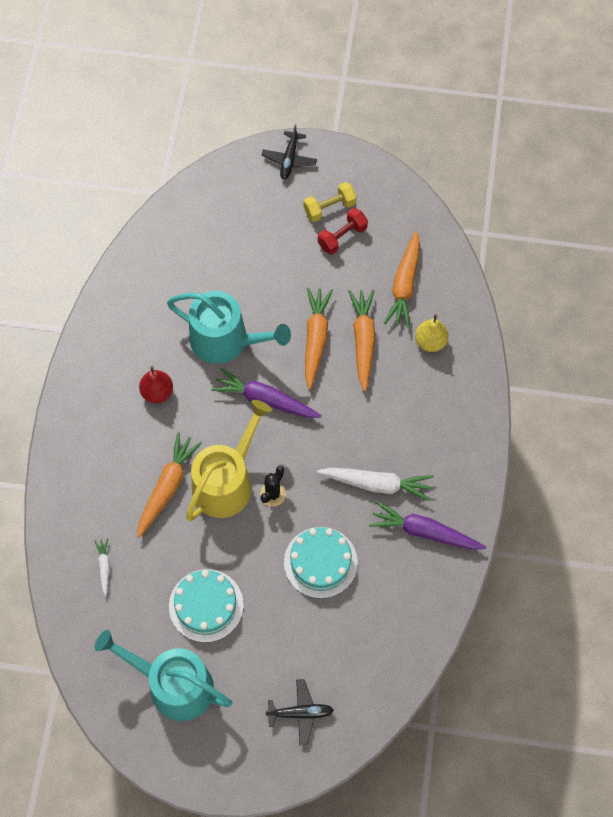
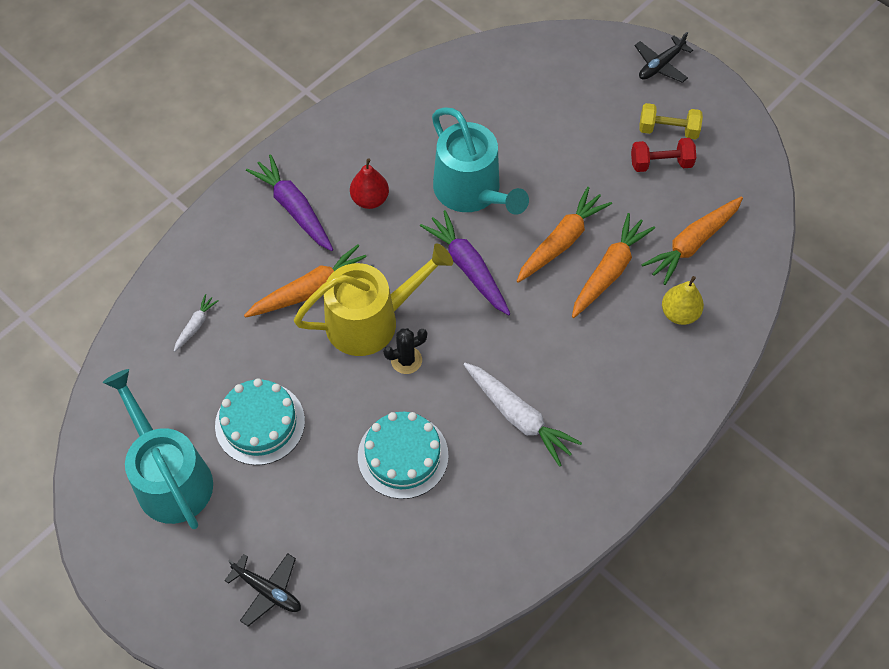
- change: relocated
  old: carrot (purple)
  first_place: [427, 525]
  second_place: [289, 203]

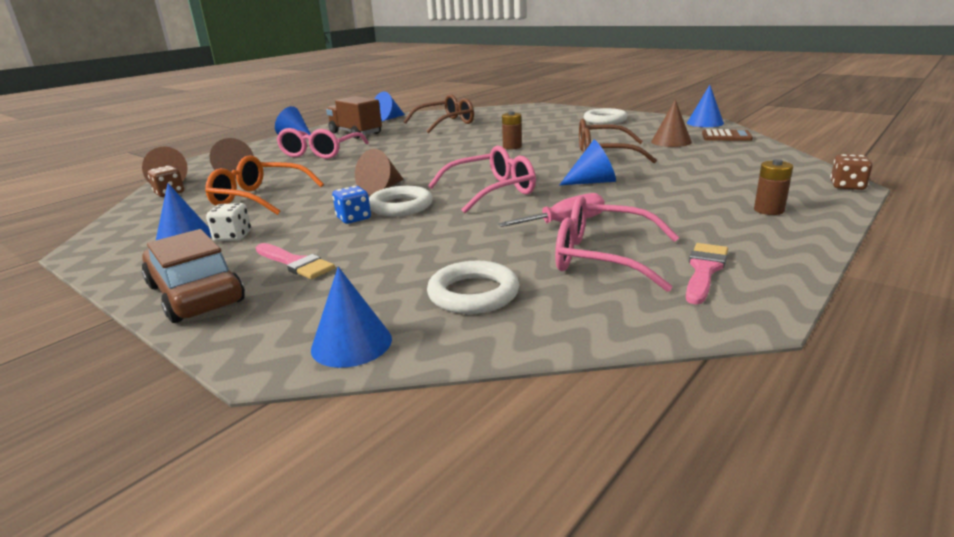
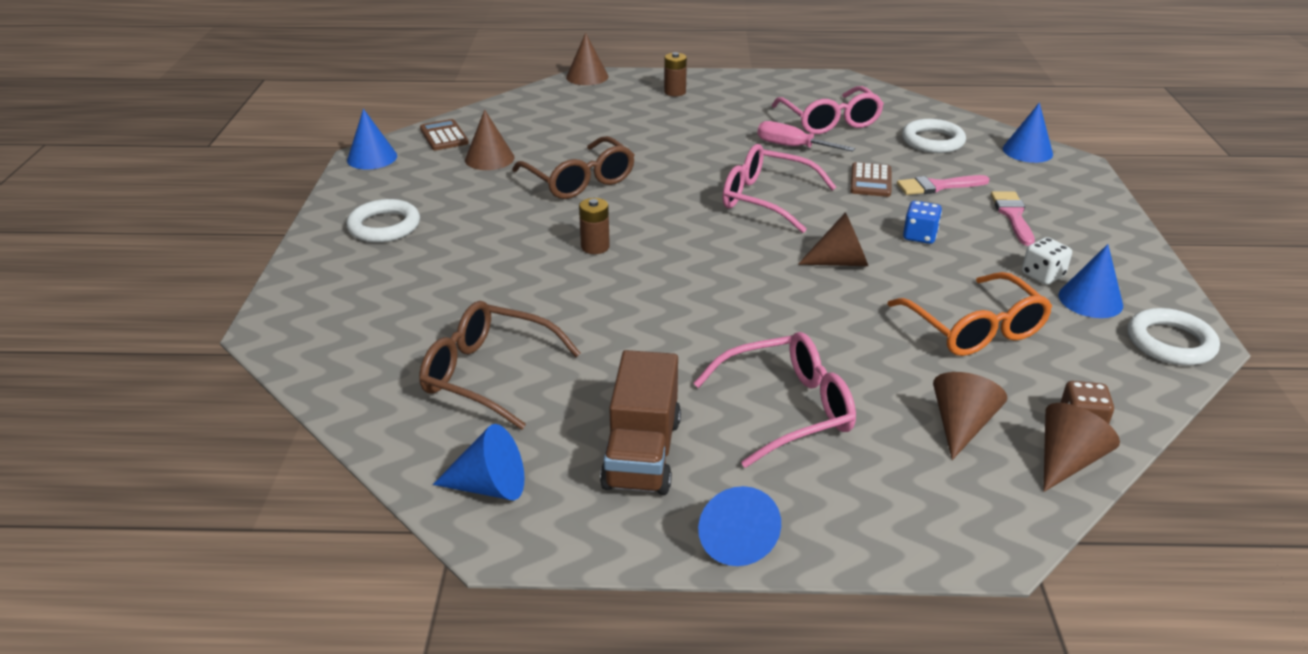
- change: missing
  old: car (brown)
  first_place: [193, 276]
- change: missing
  old: cone (blue)
  first_place: [587, 162]
- change: appeared
  new: calculator (brown)
  second_place: [870, 179]
- change: relocated
  old: ring (white)
  first_place: [401, 201]
  second_place: [1174, 337]
- change: relocated
  old: brush (pink)
  first_place: [707, 274]
  second_place: [943, 185]
- change: exchanged
  old: dice (brown)
  new: cone (brown)
  first_place: [851, 172]
  second_place: [587, 59]

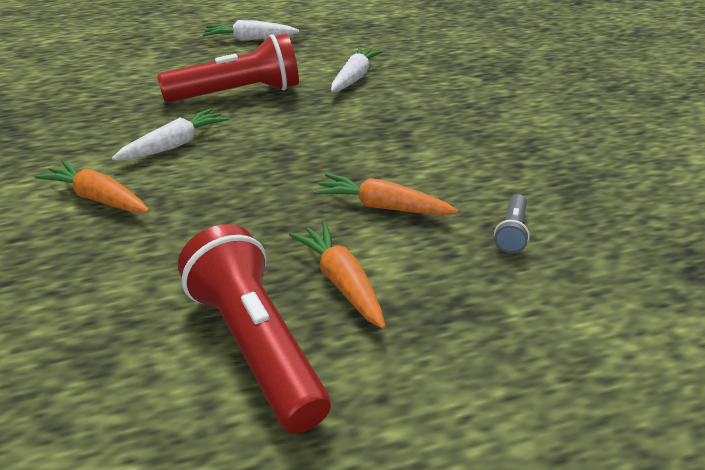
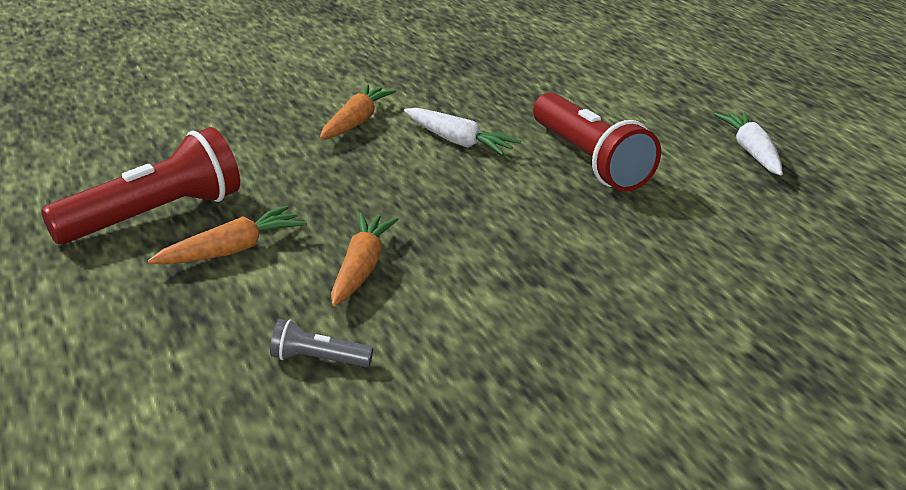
- change: missing
  old: carrot (white)
  first_place: [357, 69]

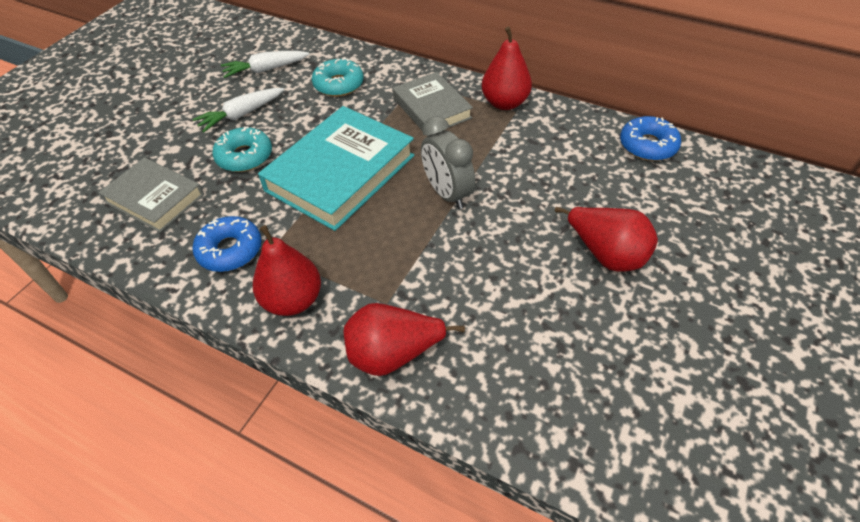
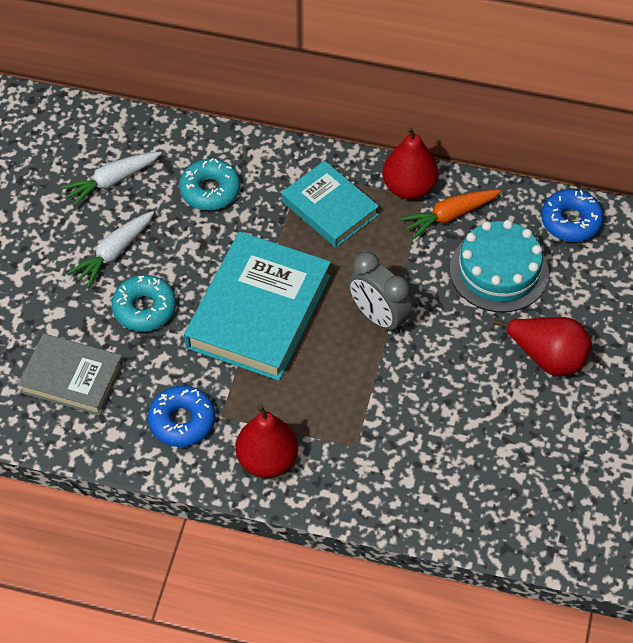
- change: missing
  old: pear (red)
  first_place: [404, 339]
- change: appeared
  new: carrot (orange)
  second_place: [451, 214]
- change: appeared
  new: cake (turquoise)
  second_place: [499, 266]
- change: colour
  old: book (grey)
  new: book (turquoise)
  first_place: [433, 104]
  second_place: [330, 204]

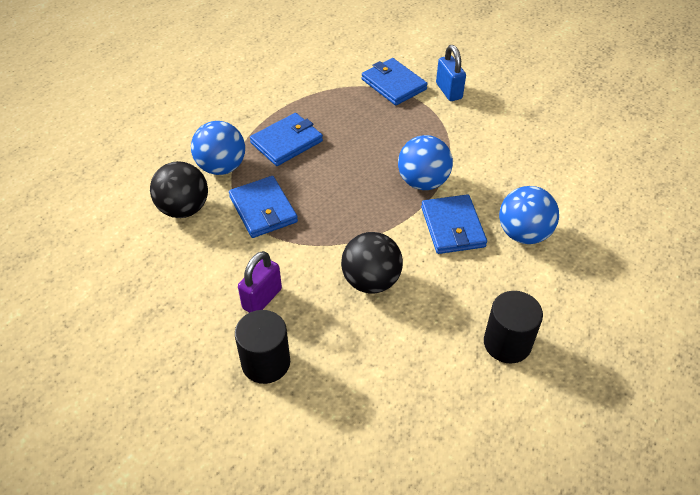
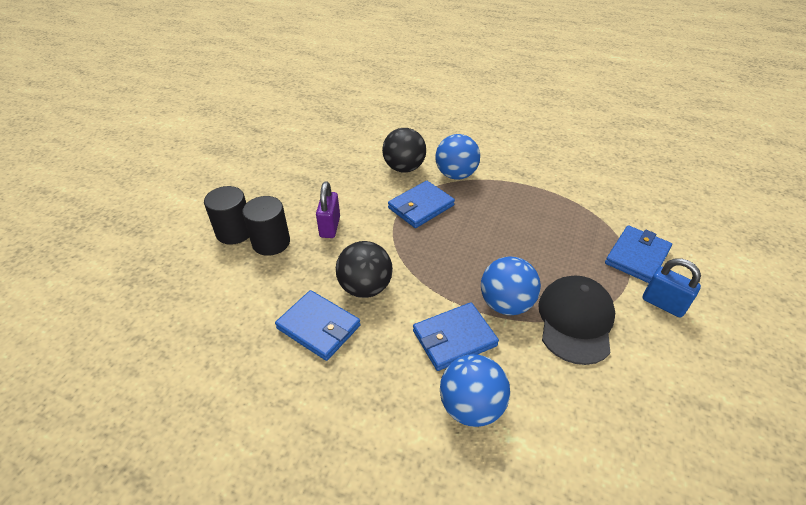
- change: appeared
  new: cap (black)
  second_place: [576, 320]
- change: relocated
  old: wallet (blue)
  first_place: [286, 139]
  second_place: [318, 325]
- change: relocated
  old: cylinder (black)
  first_place: [513, 327]
  second_place: [226, 215]
- change: spun
  old: padlock (purple)
  first_place: [260, 282]
  second_place: [328, 209]
  degrees: 75
- change: spun
  old: padlock (blue)
  first_place: [451, 73]
  second_place: [671, 288]
  degrees: 75

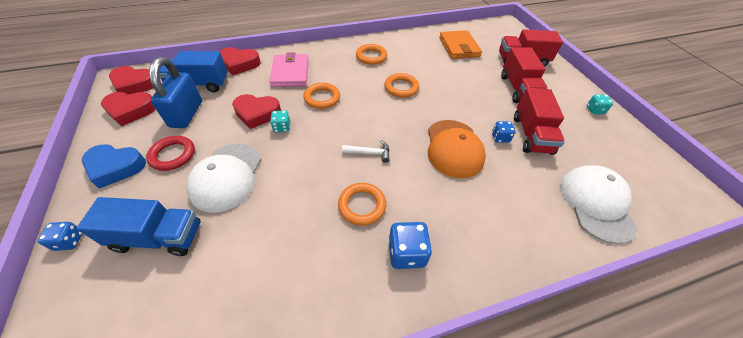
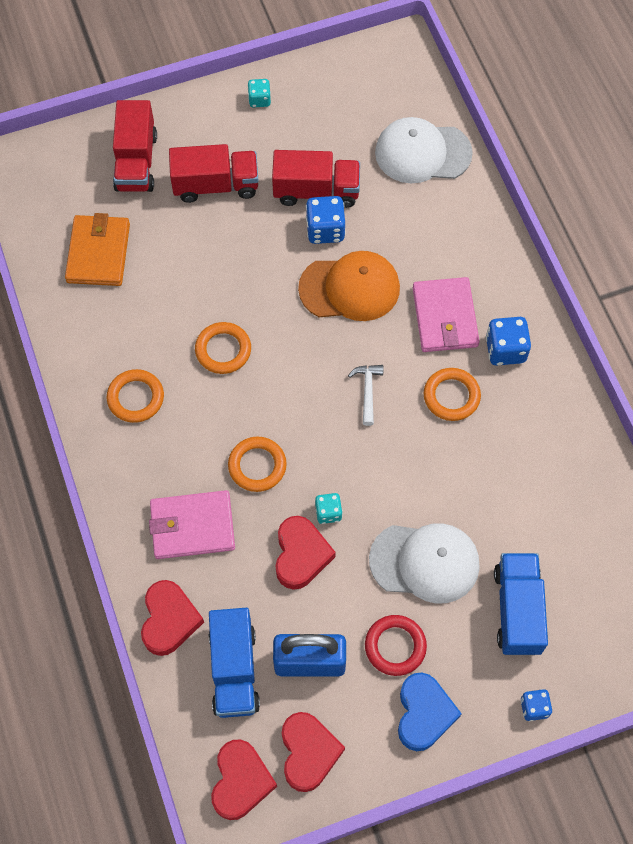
- change: appeared
  new: wallet (pink)
  second_place: [446, 314]
- change: spun
  old: wallet (orange)
  first_place: [460, 44]
  second_place: [97, 249]
  degrees: -75
- change: size
  old: dice (blue)
  first_place: [504, 132]
  second_place: [326, 220]
  factor: 1.63

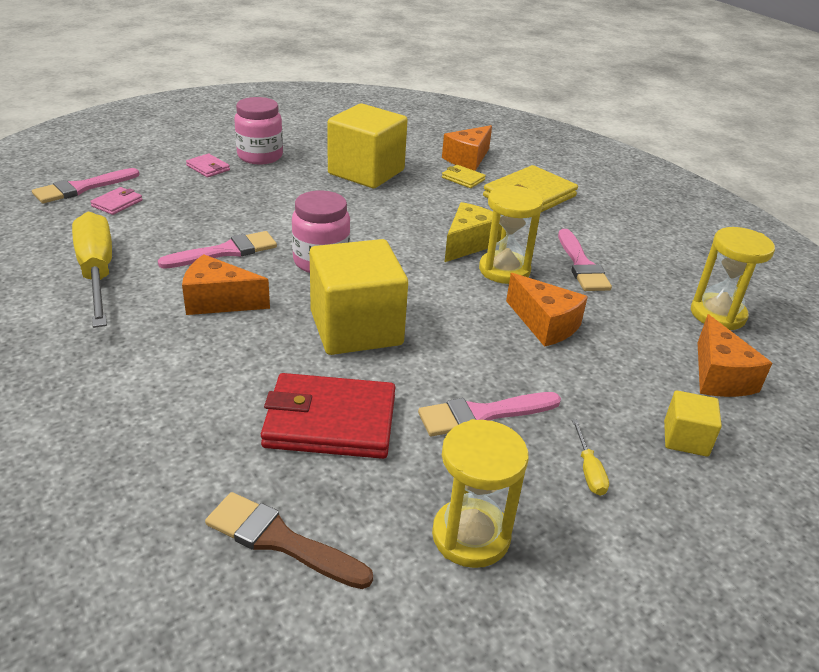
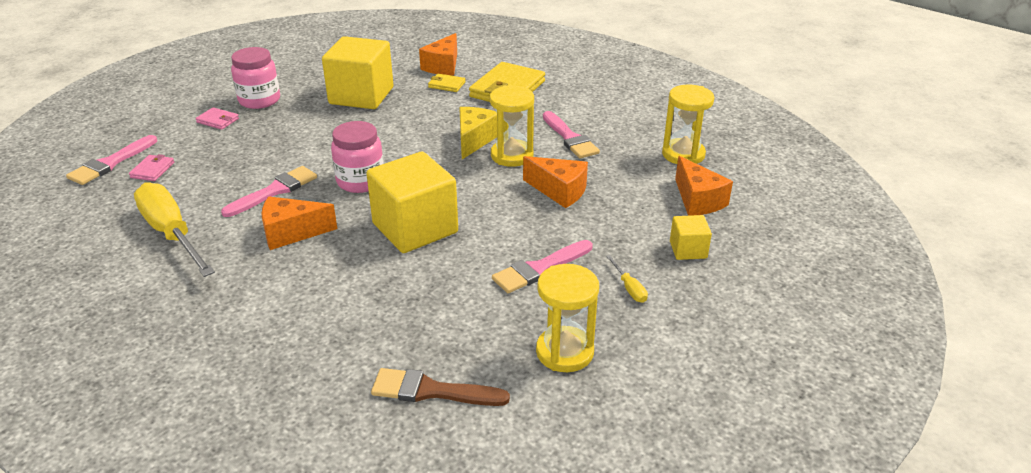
- change: missing
  old: wallet (red)
  first_place: [328, 416]

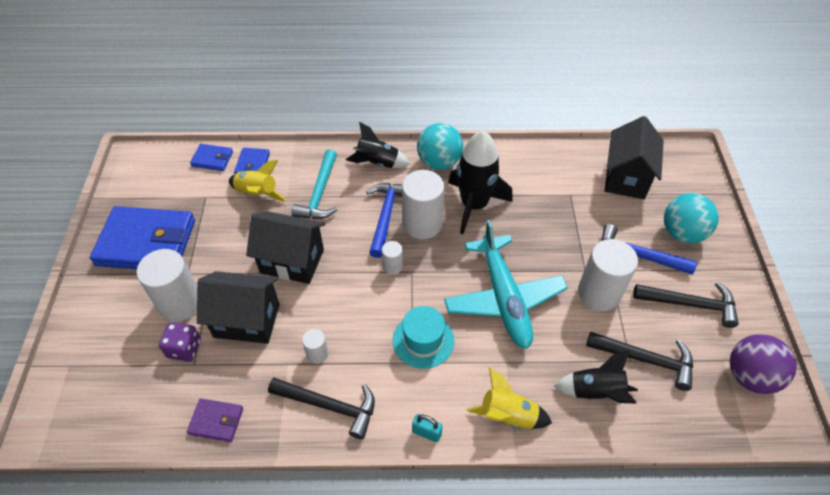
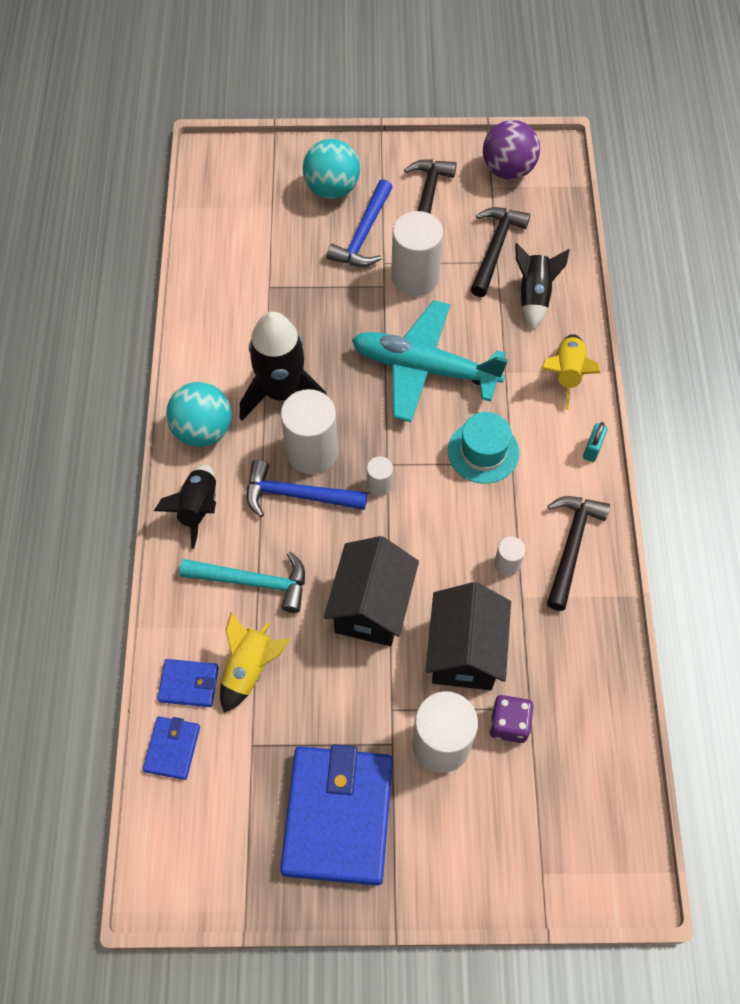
- change: missing
  old: wallet (purple)
  first_place: [215, 420]
- change: missing
  old: house (black)
  first_place: [634, 157]
- change: spun
  old: plane (turquoise)
  first_place: [506, 284]
  second_place: [430, 361]
  degrees: -150

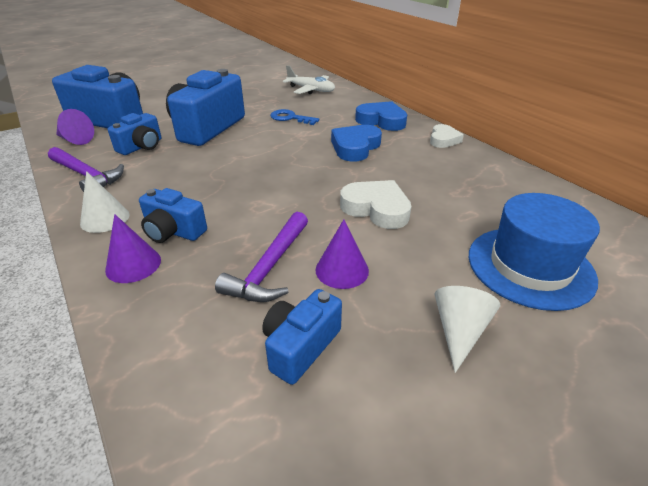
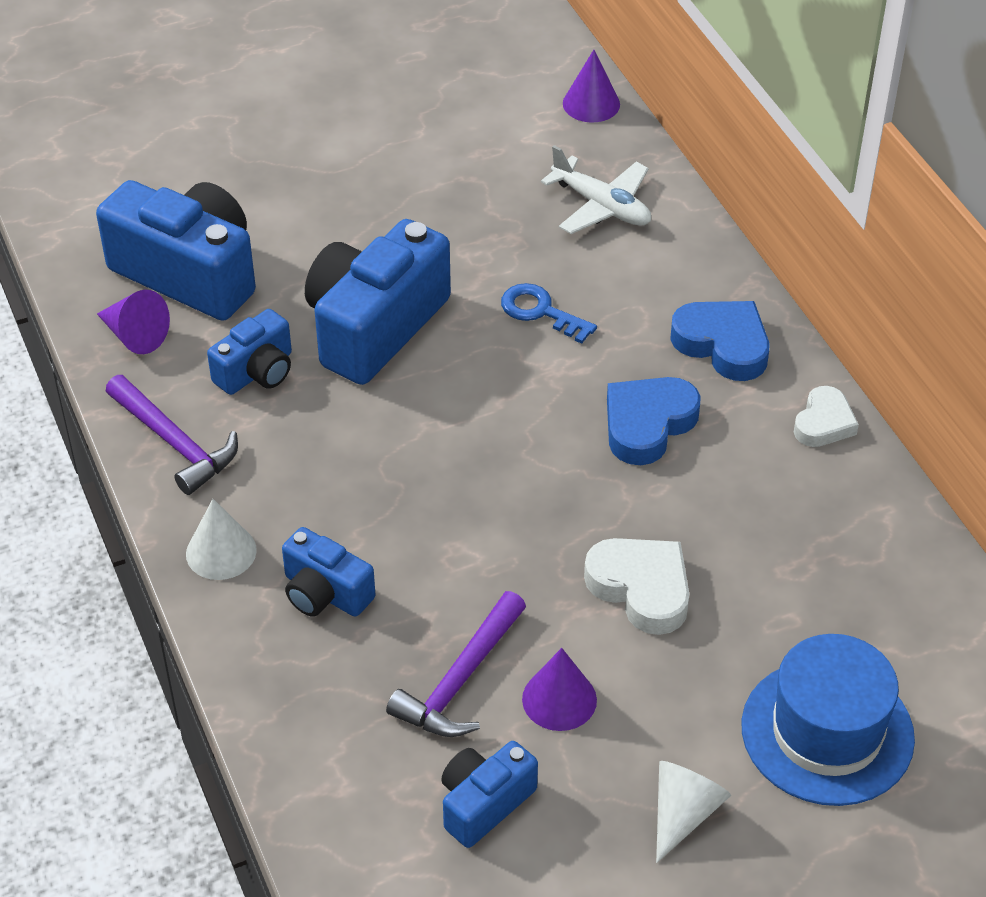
- change: relocated
  old: cone (purple)
  first_place: [133, 248]
  second_place: [591, 86]

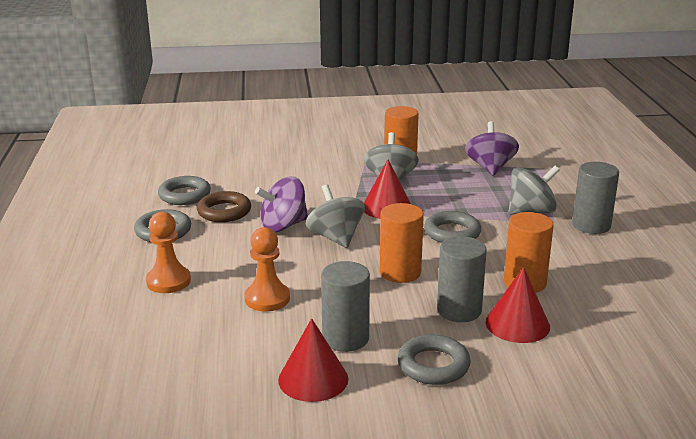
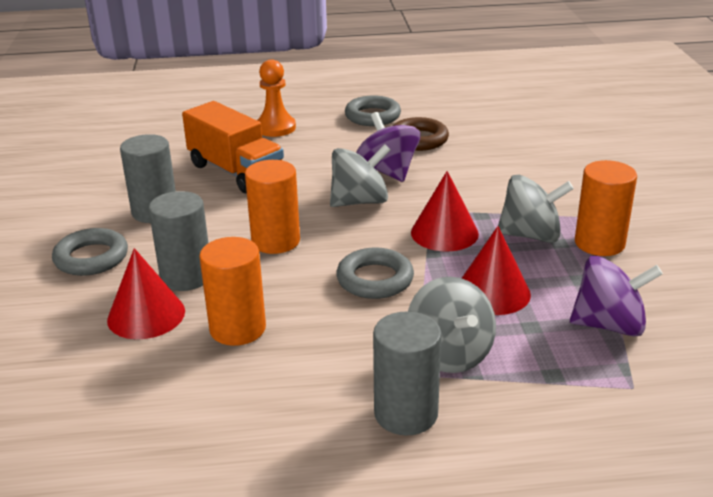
- change: missing
  old: ring (grey)
  first_place: [184, 190]
- change: relocated
  old: cone (red)
  first_place: [313, 360]
  second_place: [496, 270]
- change: exchanged
  old: pawn (orange)
  new: truck (orange)
  first_place: [267, 269]
  second_place: [233, 147]

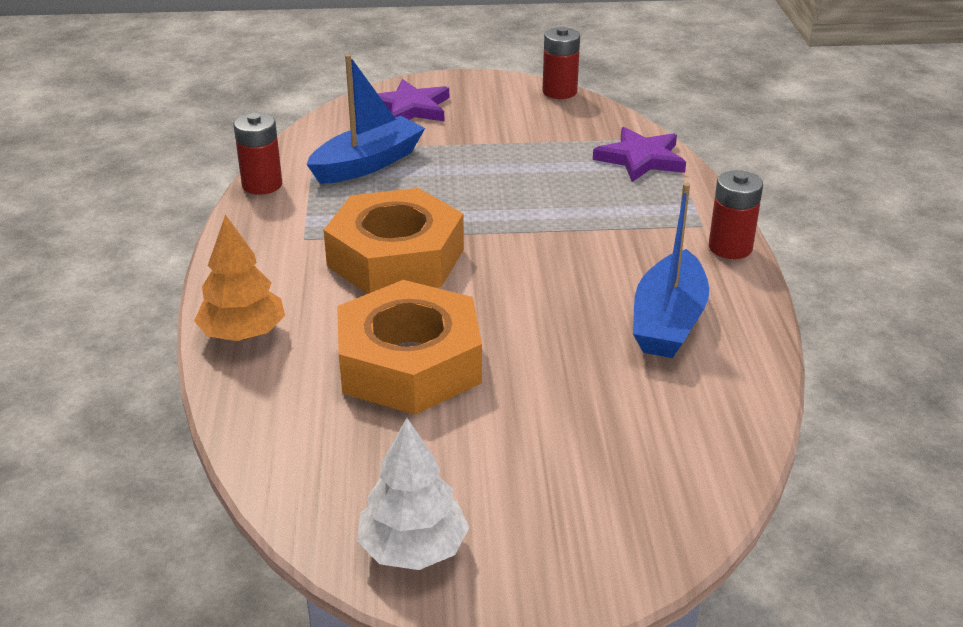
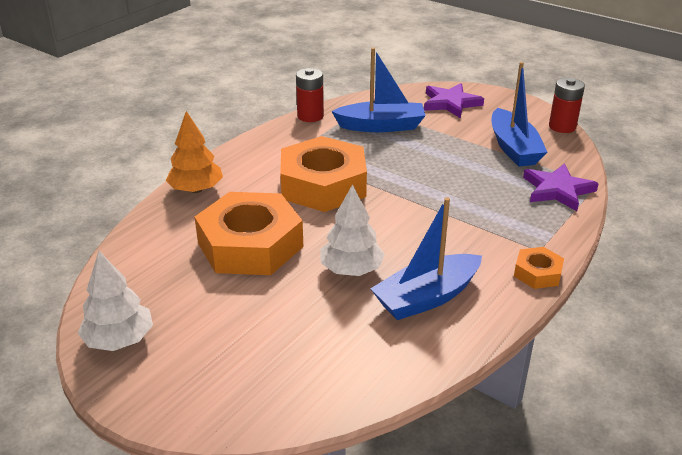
- change: appeared
  new: tree (white)
  second_place: [352, 230]
- change: appeared
  new: boat (blue)
  second_place: [519, 114]
- change: exchanged
  old: battery (red)
  new: nut (orange)
  first_place: [736, 214]
  second_place: [539, 268]

